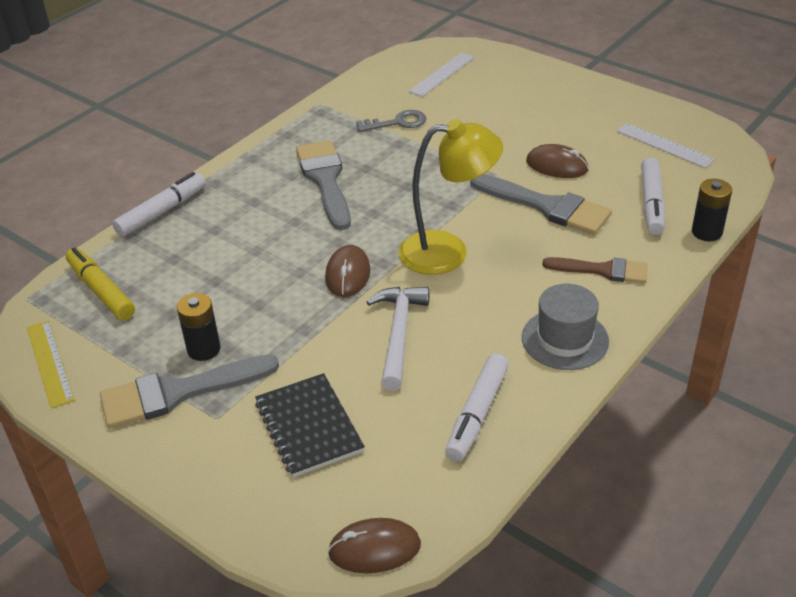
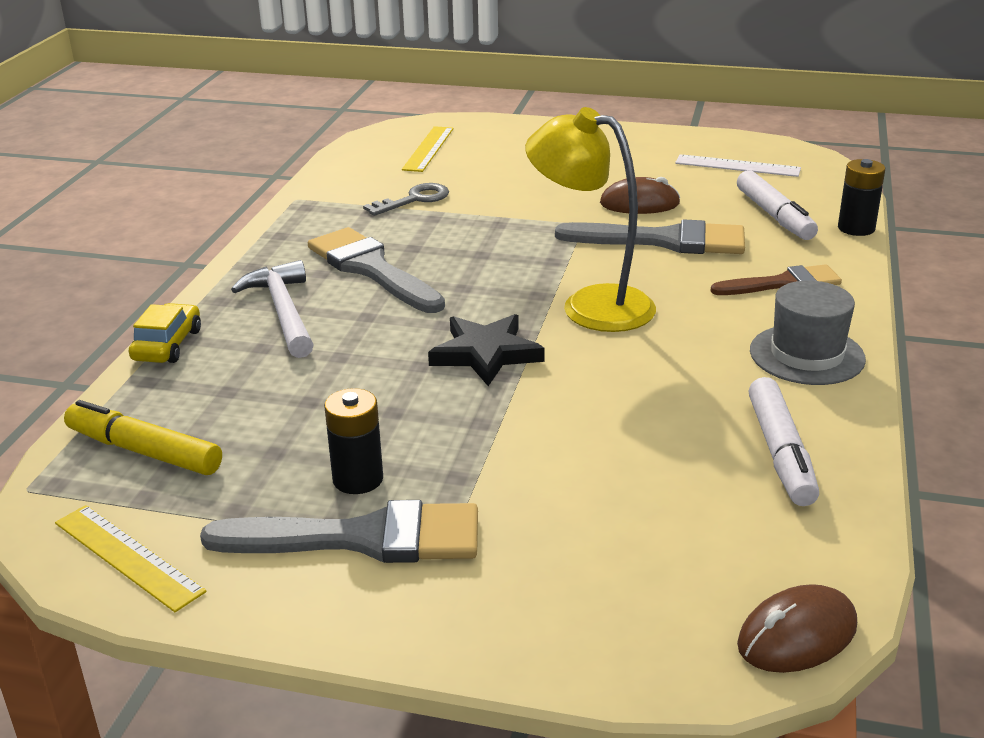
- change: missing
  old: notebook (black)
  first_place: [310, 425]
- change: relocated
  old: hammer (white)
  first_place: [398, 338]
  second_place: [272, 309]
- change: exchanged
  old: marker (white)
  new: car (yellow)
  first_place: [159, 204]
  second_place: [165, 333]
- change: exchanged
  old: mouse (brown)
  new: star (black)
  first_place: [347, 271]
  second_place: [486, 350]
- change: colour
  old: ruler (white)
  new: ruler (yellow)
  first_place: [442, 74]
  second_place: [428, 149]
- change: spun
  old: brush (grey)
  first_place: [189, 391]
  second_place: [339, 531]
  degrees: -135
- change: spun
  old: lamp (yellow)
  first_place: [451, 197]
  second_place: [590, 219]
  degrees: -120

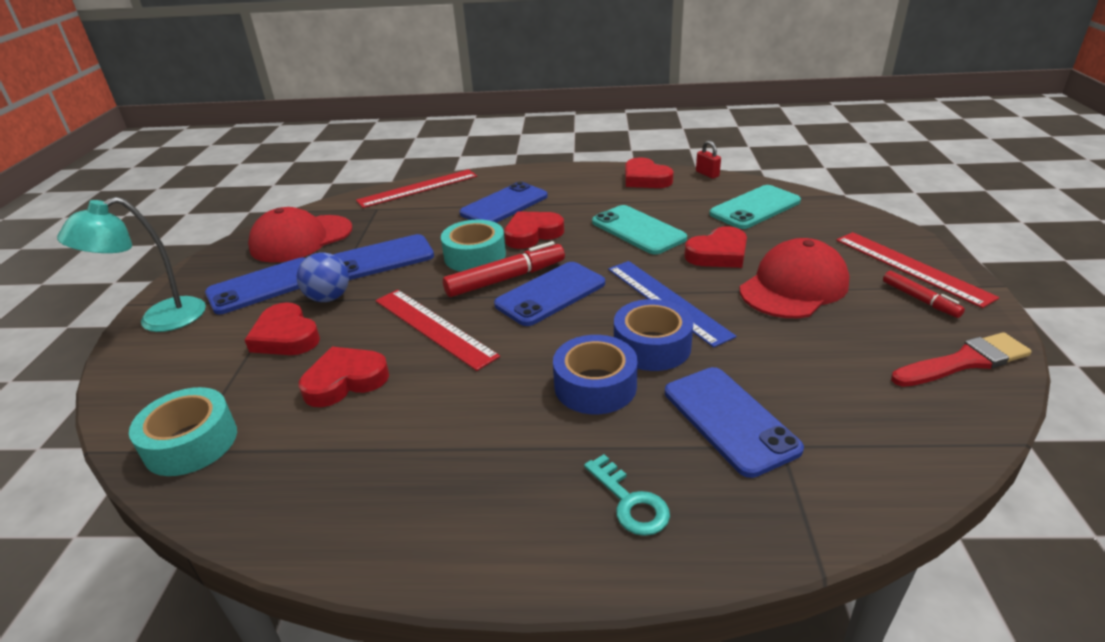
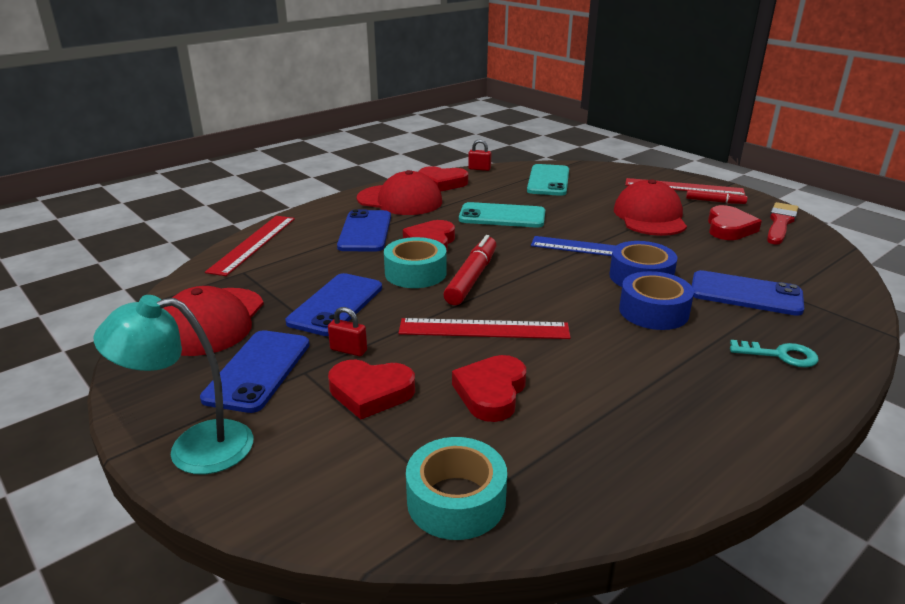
- change: missing
  old: phone (blue)
  first_place: [549, 294]
- change: appeared
  new: cap (red)
  second_place: [399, 192]
- change: relocated
  old: heart (red)
  first_place: [715, 247]
  second_place: [735, 222]
- change: exchanged
  old: ball (blue)
  new: padlock (red)
  first_place: [323, 277]
  second_place: [347, 331]
- change: spun
  old: lamp (turquoise)
  first_place: [131, 264]
  second_place: [173, 384]
  degrees: 75

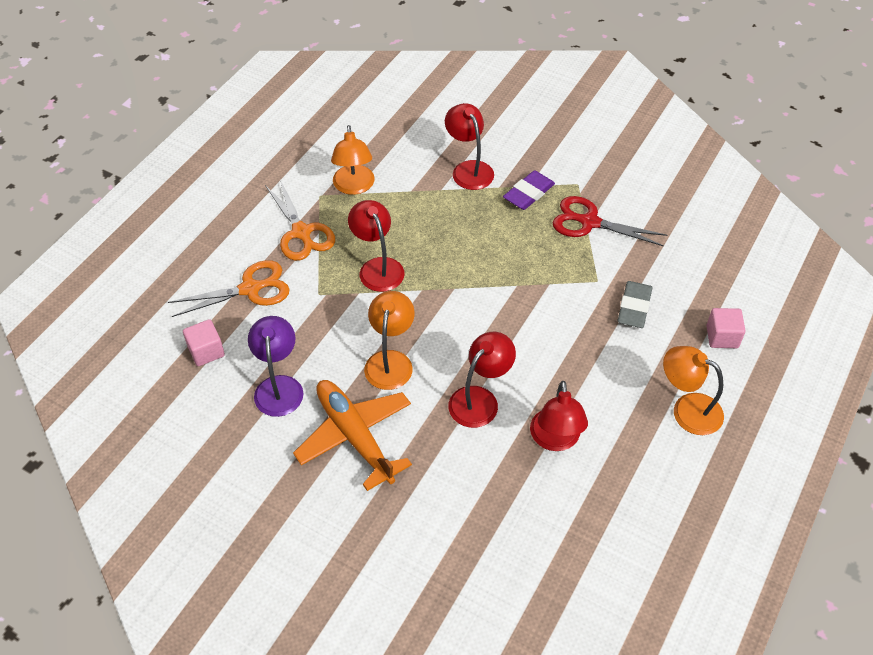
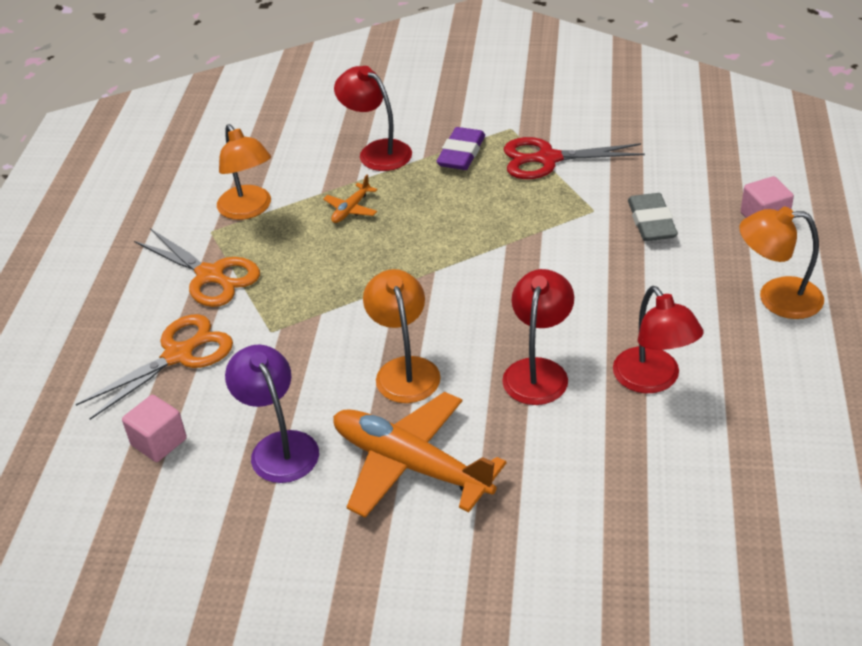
- change: missing
  old: lamp (red)
  first_place: [376, 246]
- change: appeared
  new: plane (orange)
  second_place: [350, 199]

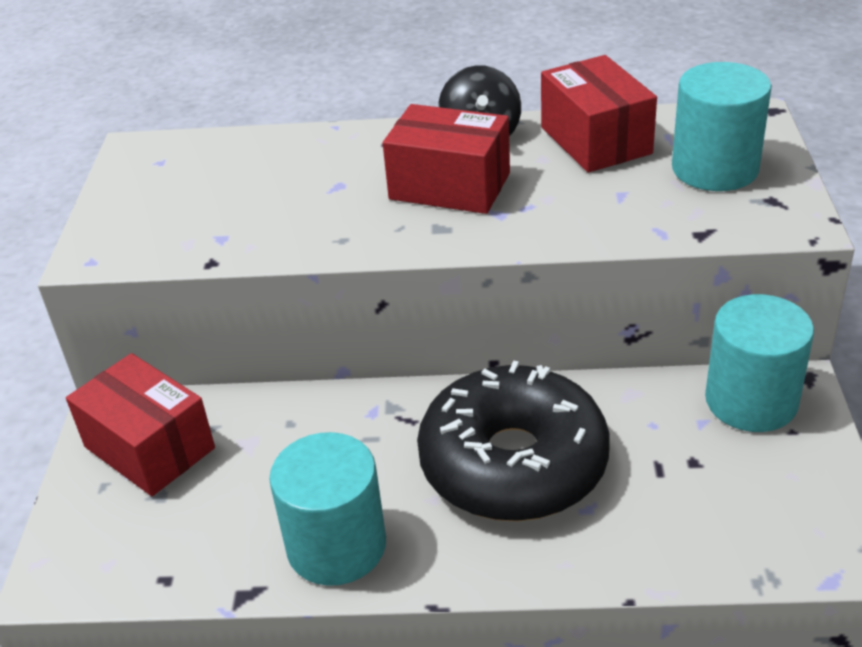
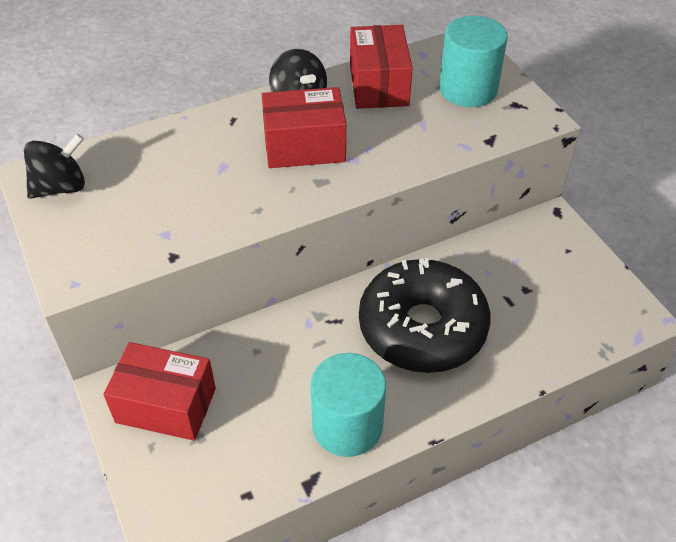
- change: missing
  old: cylinder (turquoise)
  first_place: [759, 363]
- change: appeared
  new: spinning top (black)
  second_place: [54, 166]
- change: spun
  old: box (red)
  first_place: [599, 114]
  second_place: [381, 67]
  degrees: 45

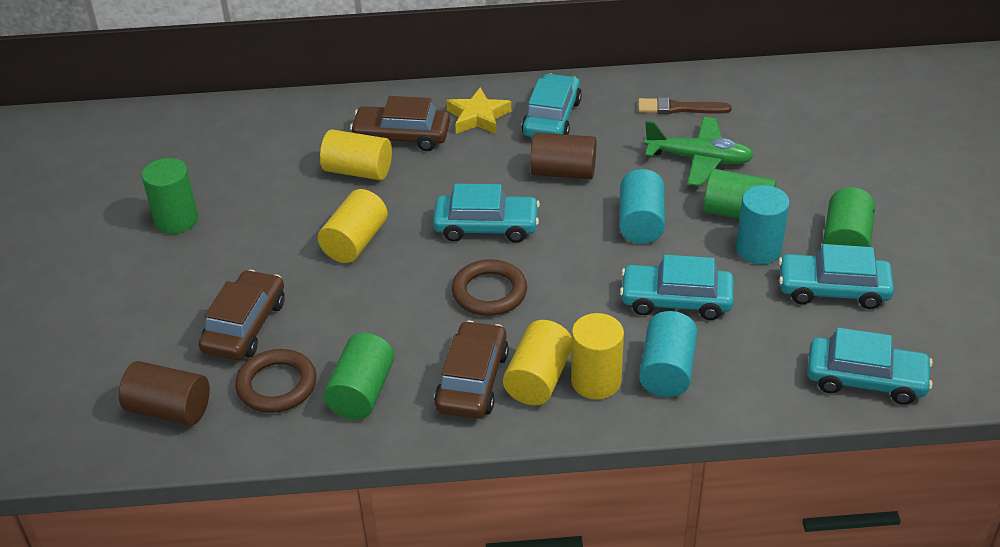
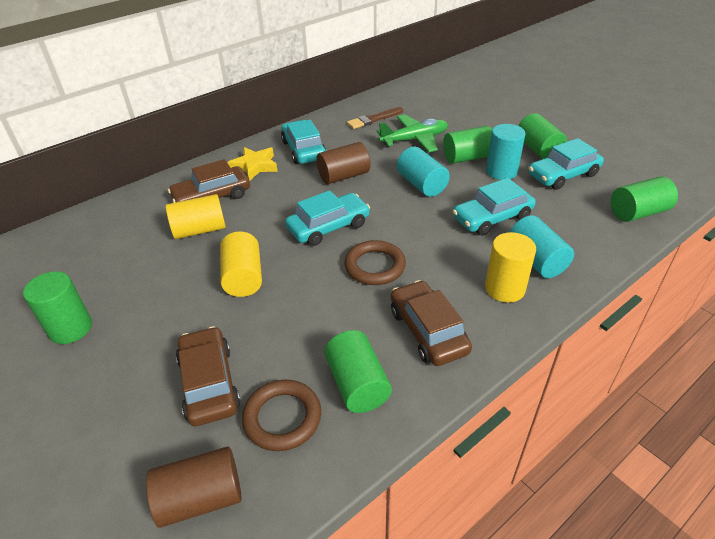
- change: missing
  old: cylinder (yellow)
  first_place: [537, 362]
- change: exchanged
  old: car (turquoise)
  new: cylinder (green)
  first_place: [870, 366]
  second_place: [644, 199]

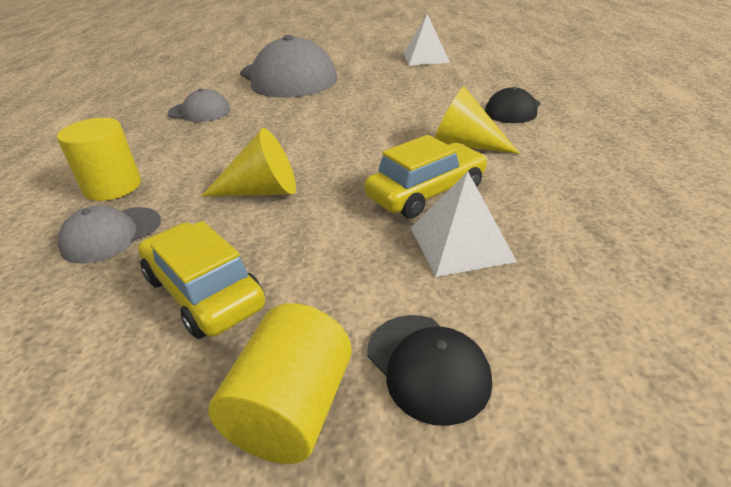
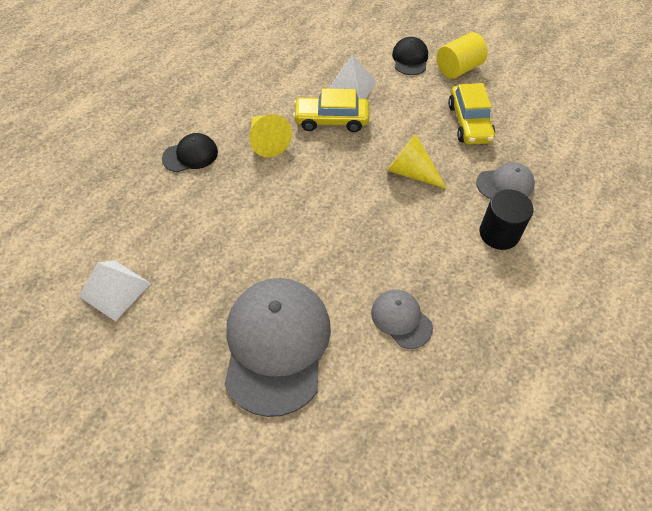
- change: colour
  old: cylinder (yellow)
  new: cylinder (black)
  first_place: [99, 159]
  second_place: [506, 219]

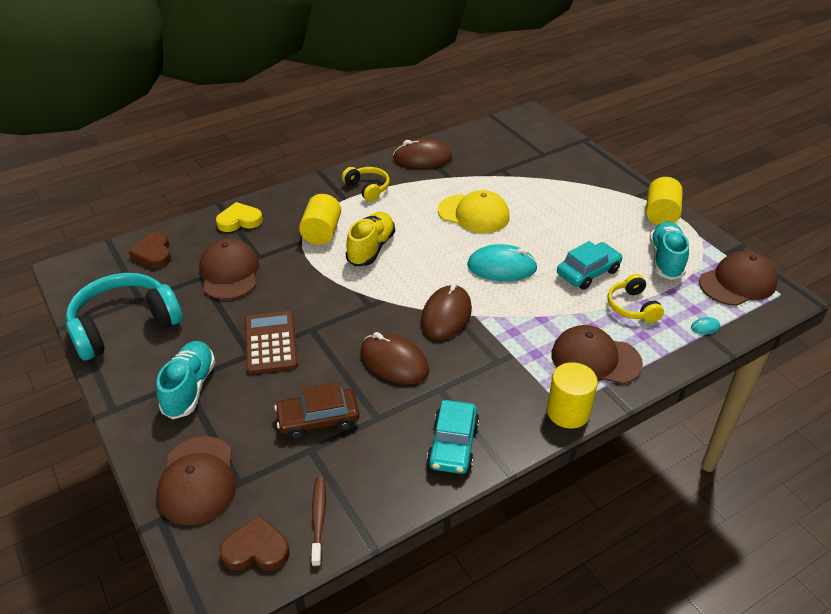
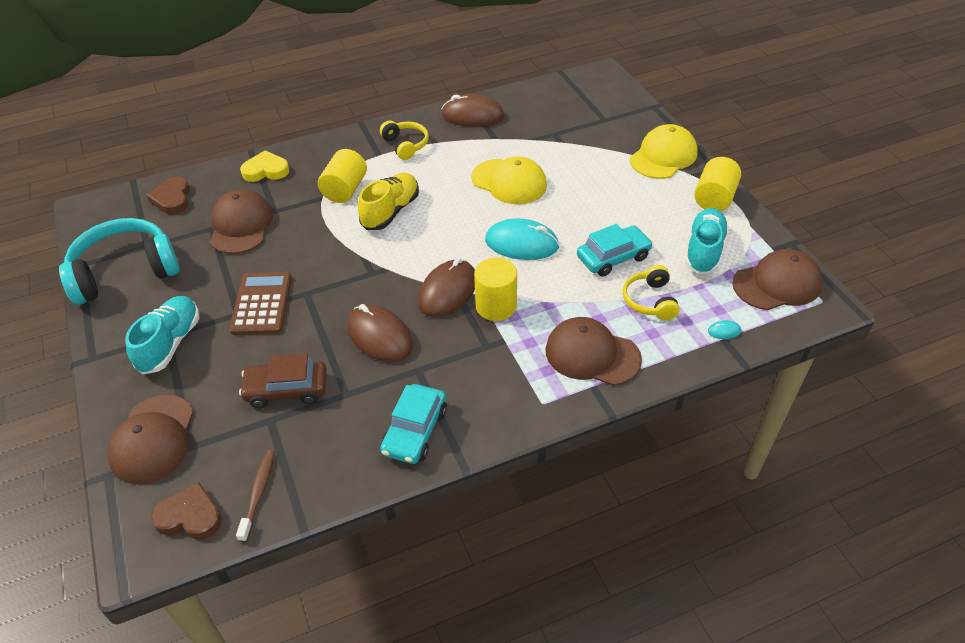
- change: appeared
  new: cap (yellow)
  second_place: [664, 151]
- change: relocated
  old: cylinder (yellow)
  first_place: [572, 395]
  second_place: [495, 289]

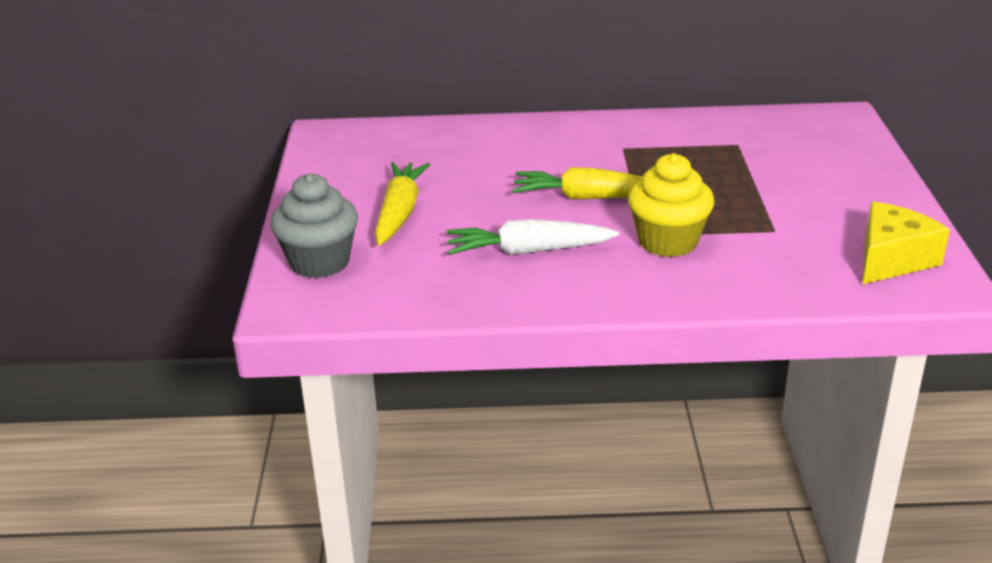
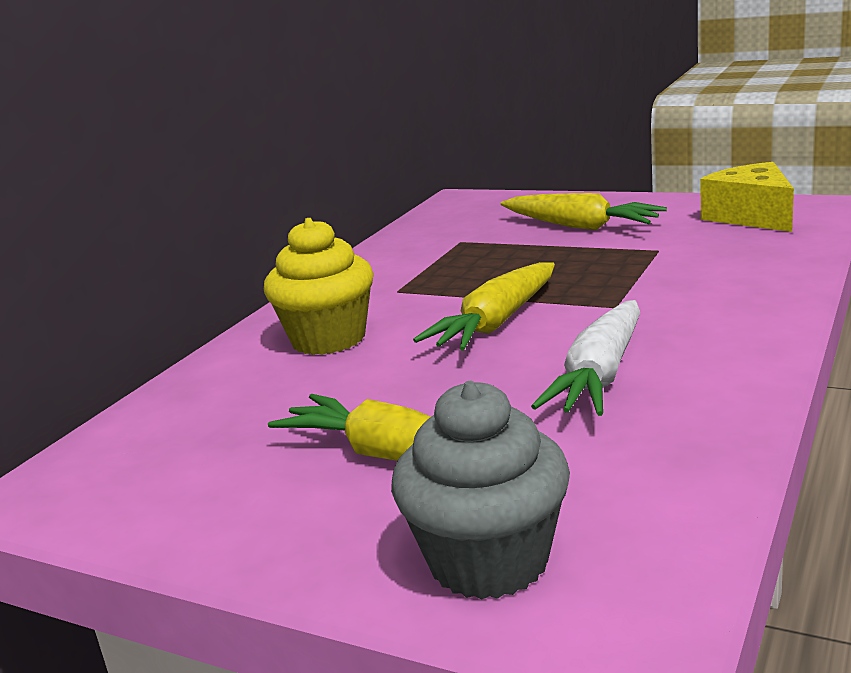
- change: appeared
  new: carrot (yellow)
  second_place: [584, 211]
- change: relocated
  old: cupcake (yellow)
  first_place: [671, 205]
  second_place: [319, 286]

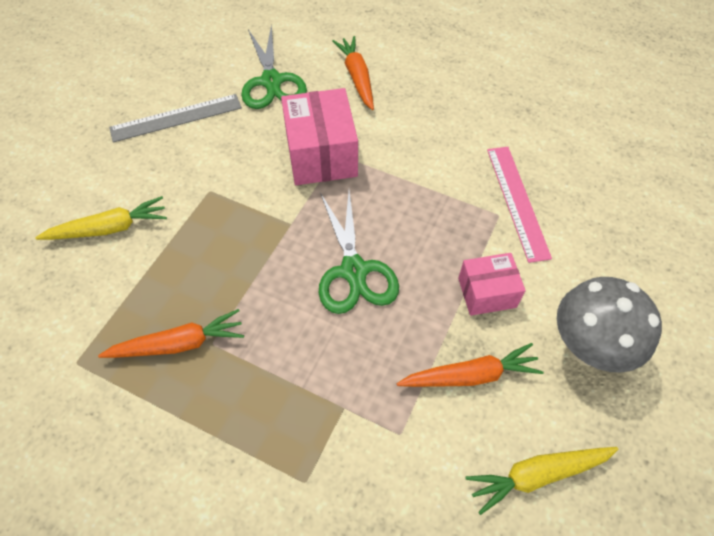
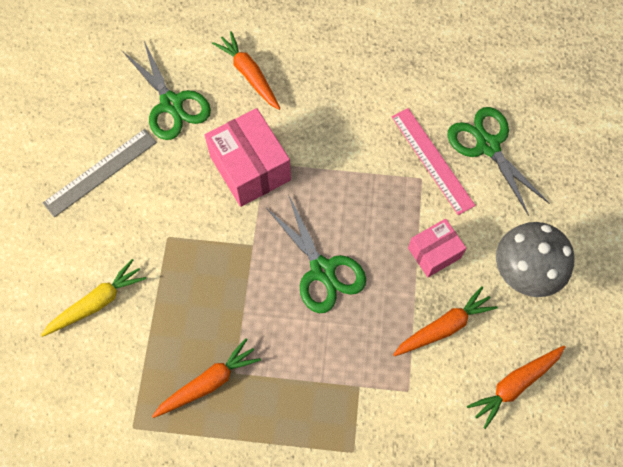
- change: appeared
  new: scissors (green)
  second_place: [498, 161]
- change: colour
  old: carrot (yellow)
  new: carrot (orange)
  first_place: [542, 481]
  second_place: [516, 387]

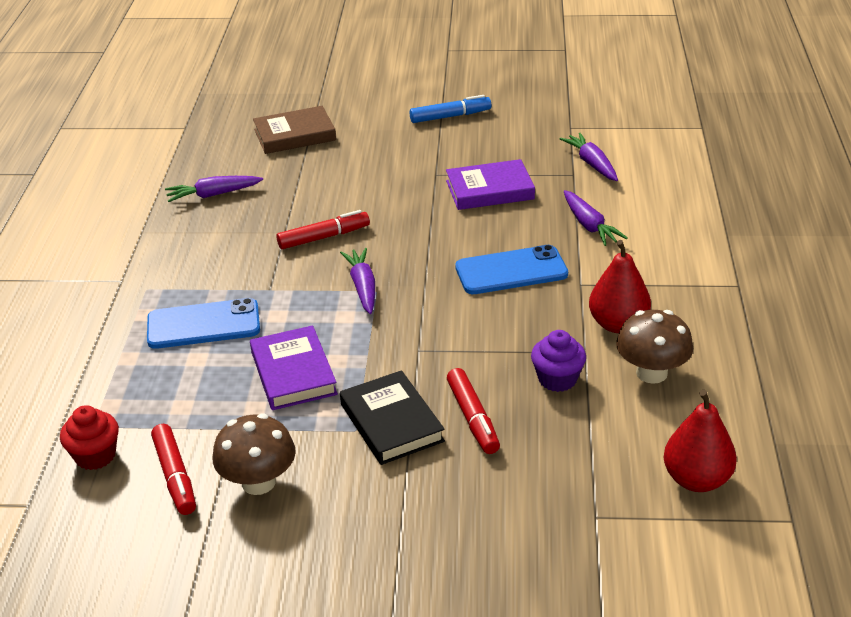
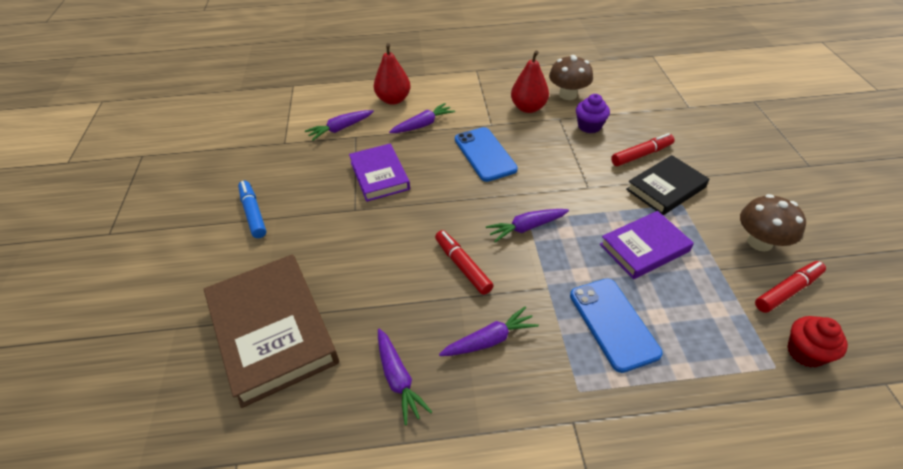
- change: appeared
  new: carrot (purple)
  second_place: [489, 331]
- change: relocated
  old: pear (red)
  first_place: [700, 441]
  second_place: [392, 74]
- change: size
  old: book (brown)
  first_place: [294, 130]
  second_place: [271, 331]
  factor: 1.65

